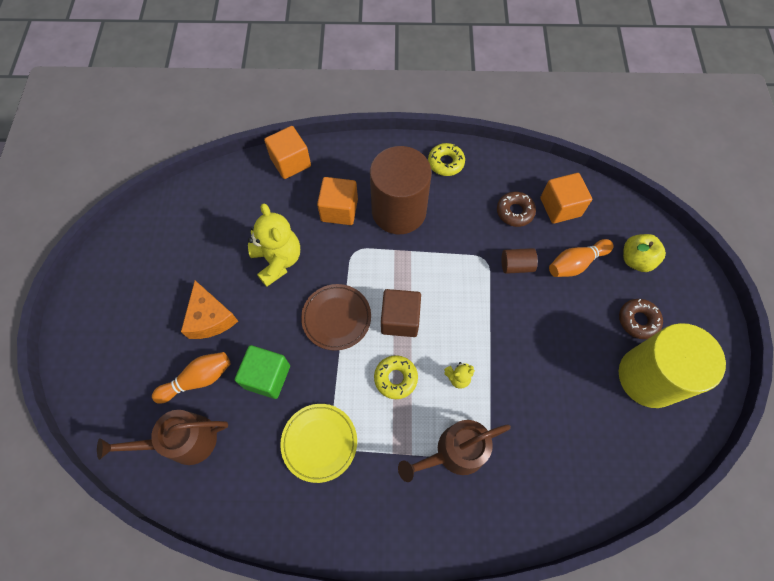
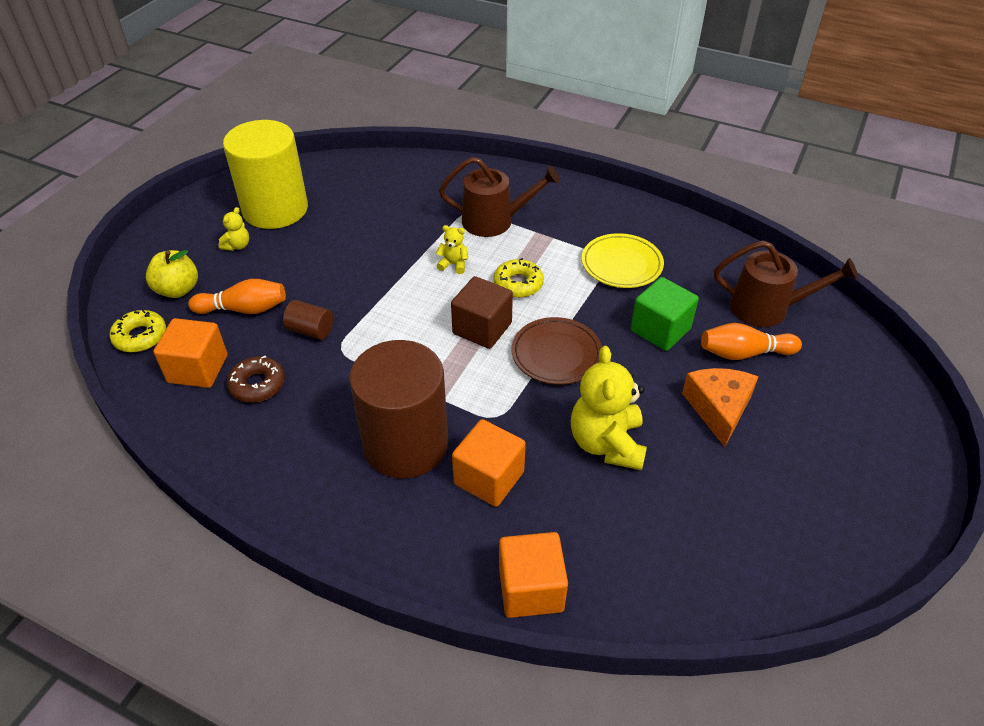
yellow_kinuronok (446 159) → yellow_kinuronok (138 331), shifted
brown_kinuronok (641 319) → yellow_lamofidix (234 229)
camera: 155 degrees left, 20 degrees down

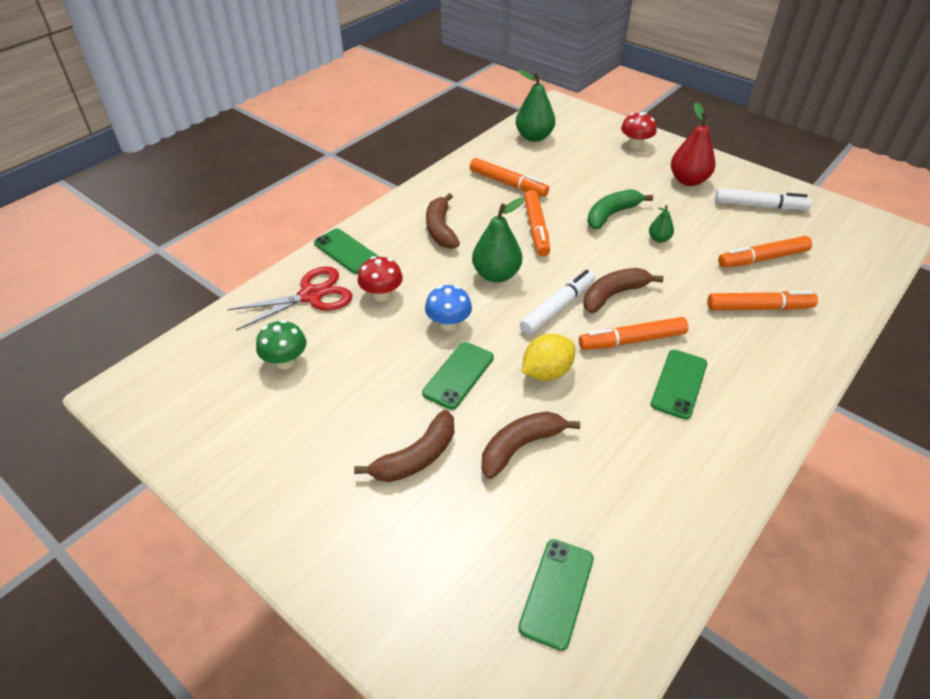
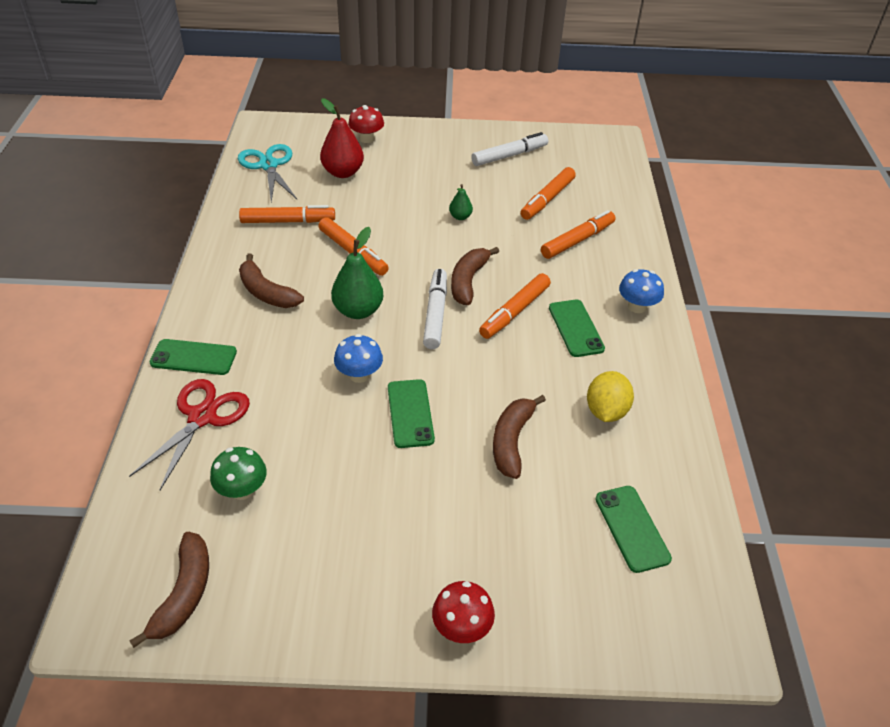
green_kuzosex (535 106) → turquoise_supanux (267 173)
red_kuzosex (693 144) → red_kuzosex (342 138), shifted
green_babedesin (620 209) → -
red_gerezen (380 278) → red_gerezen (463 612), shifted
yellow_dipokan (548 357) → yellow_dipokan (610 396), shifted
brown_babedesin (404 446) → brown_babedesin (169 590), shifted
- → blue_gerezen (641 291)
camera: 40 degrees left, 0 degrees up

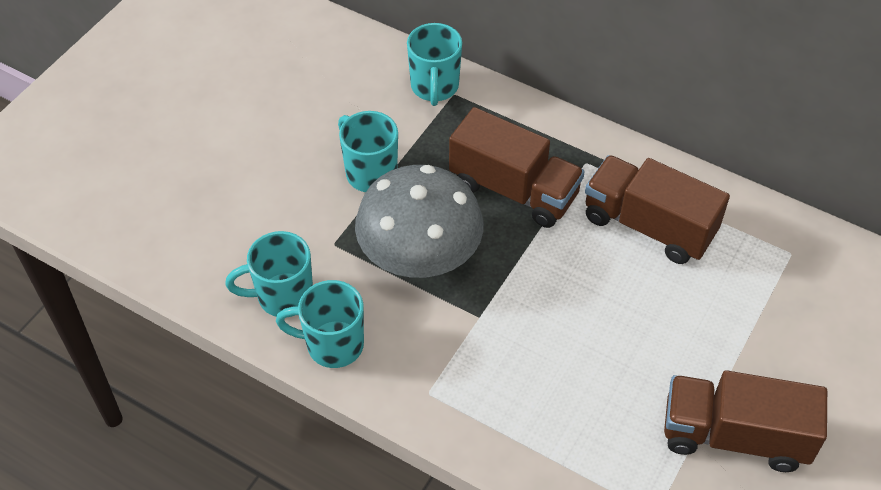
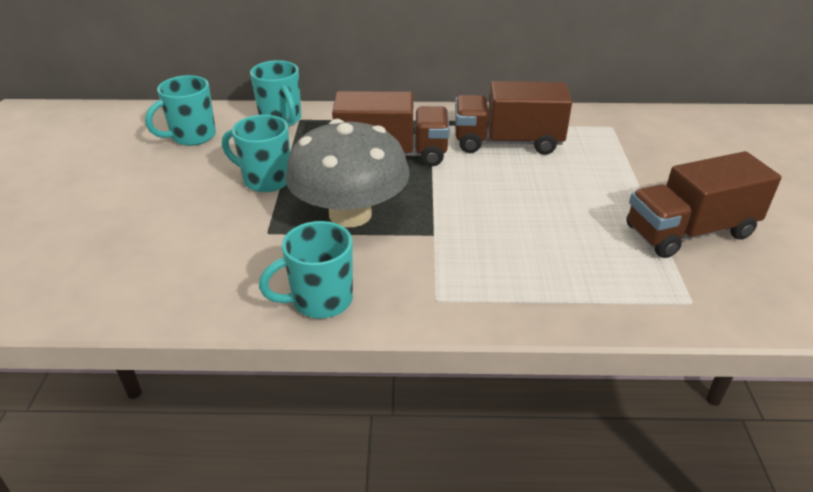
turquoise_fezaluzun (269 274) → turquoise_fezaluzun (180 110), shifted
camera: 30 degrees left, 15 degrees down

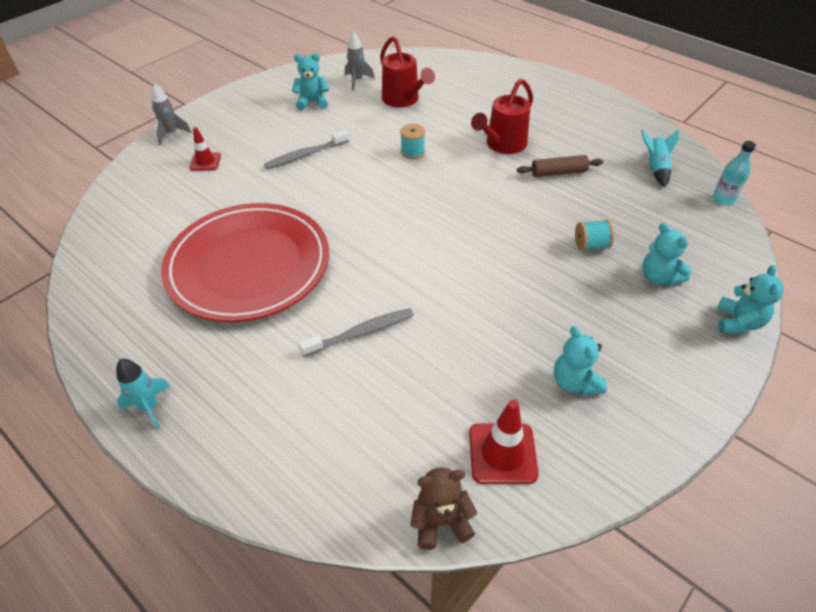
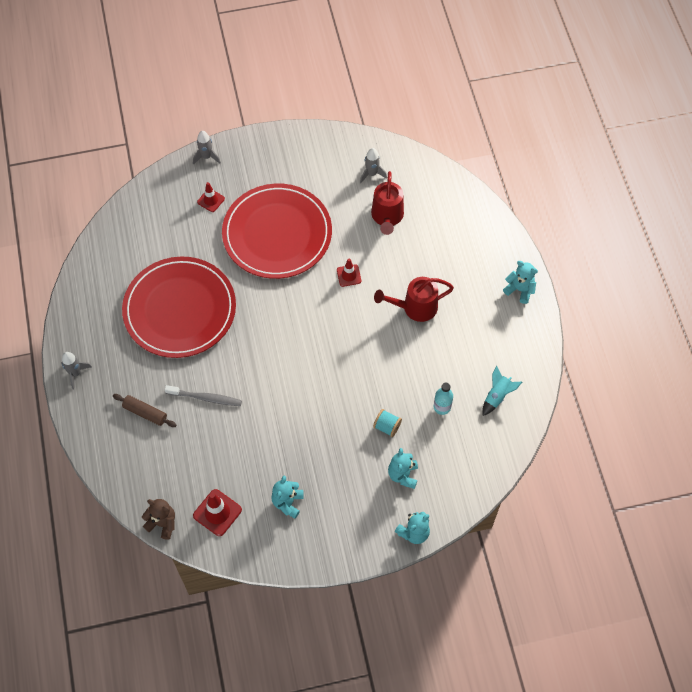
turquoise_lamofidix (310 81) → turquoise_lamofidix (520 282), shifted
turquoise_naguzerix (412 141) → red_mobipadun (349 273)
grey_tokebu (306 149) → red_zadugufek (277 231)
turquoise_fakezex (734 173) → turquoise_fakezex (443 399), shifted
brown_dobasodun (560 166) → brown_dobasodun (144 410), shifted
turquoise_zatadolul (143 394) → grey_zatadolul (76 370)
camera: 35 degrees right, 15 degrees up

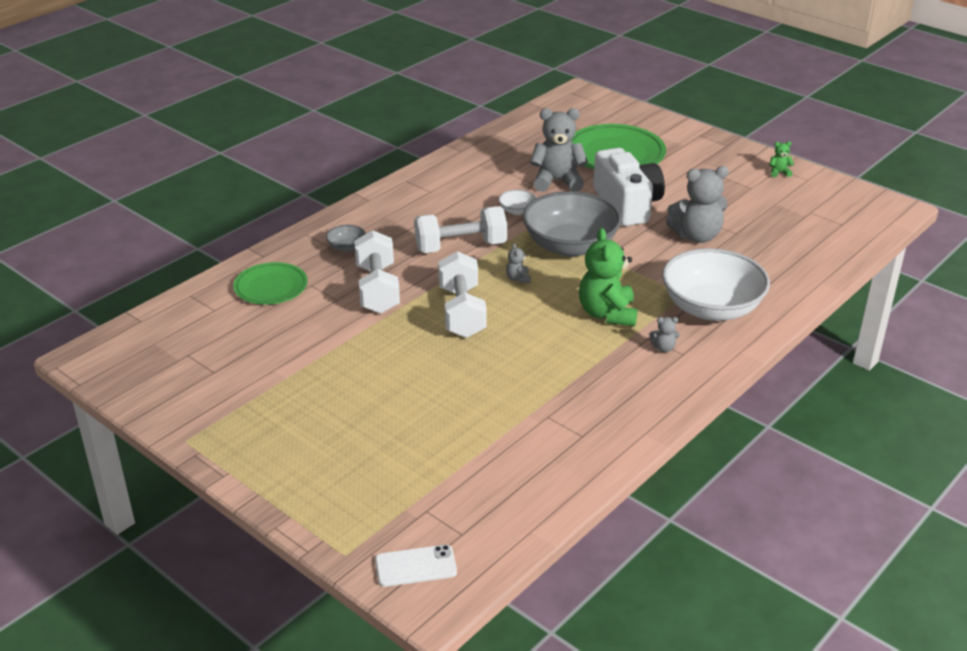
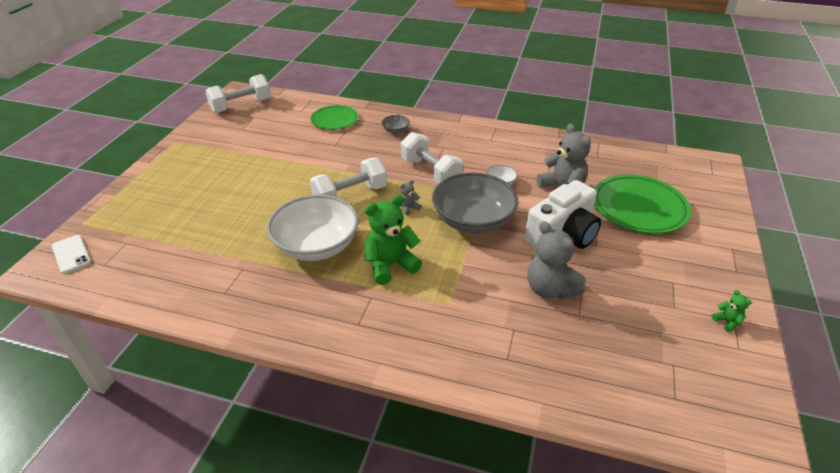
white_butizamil (377 272) → white_butizamil (238 93), shifted
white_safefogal (716 284) → white_safefogal (312 228), shifted
grey_lamofidix (664 334) → -
camera: 65 degrees right, 5 degrees up

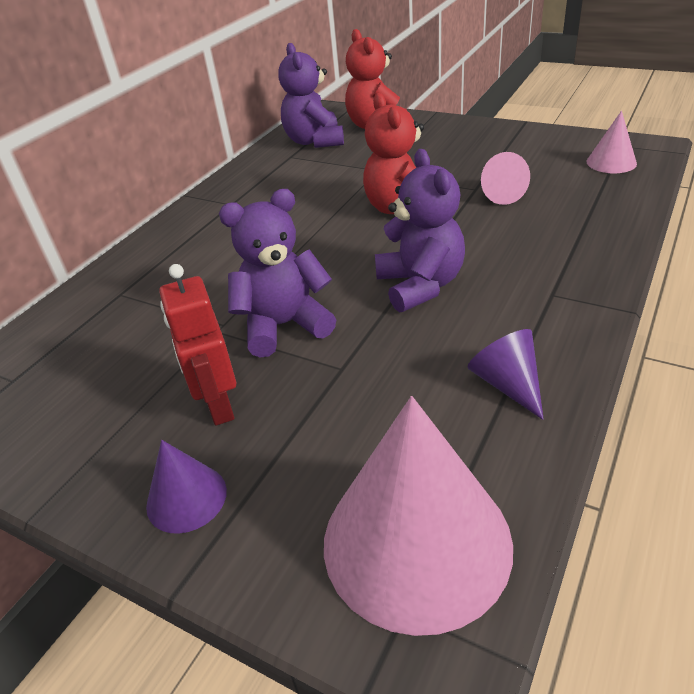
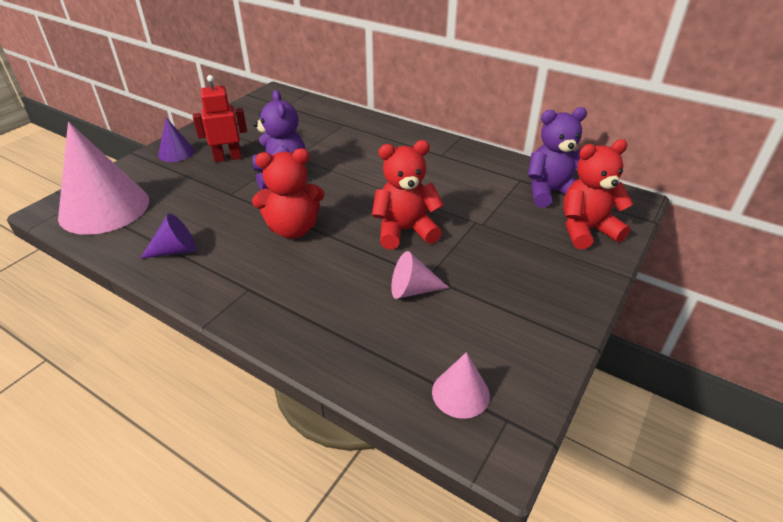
purple_lamofidix (420 230) → red_lamofidix (288 193)
camera: 90 degrees right, 0 degrees up

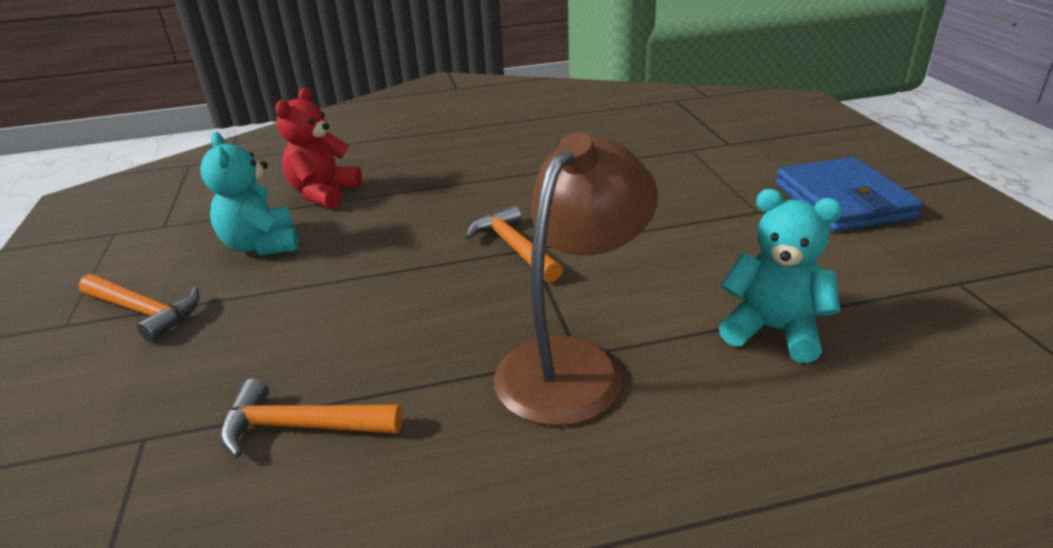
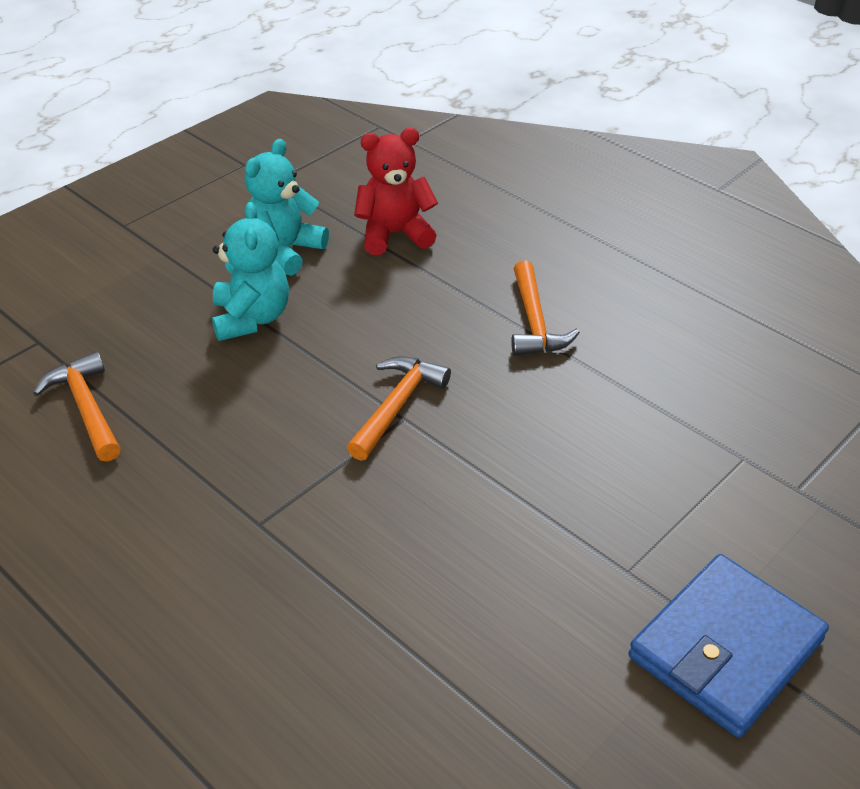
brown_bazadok (576 279) → -
turquoise_lamofidix (781 276) → turquoise_lamofidix (250 271), shifted
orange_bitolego (139 308) → orange_bitolego (545 308), shifted
camera: 55 degrees right, 10 degrees up

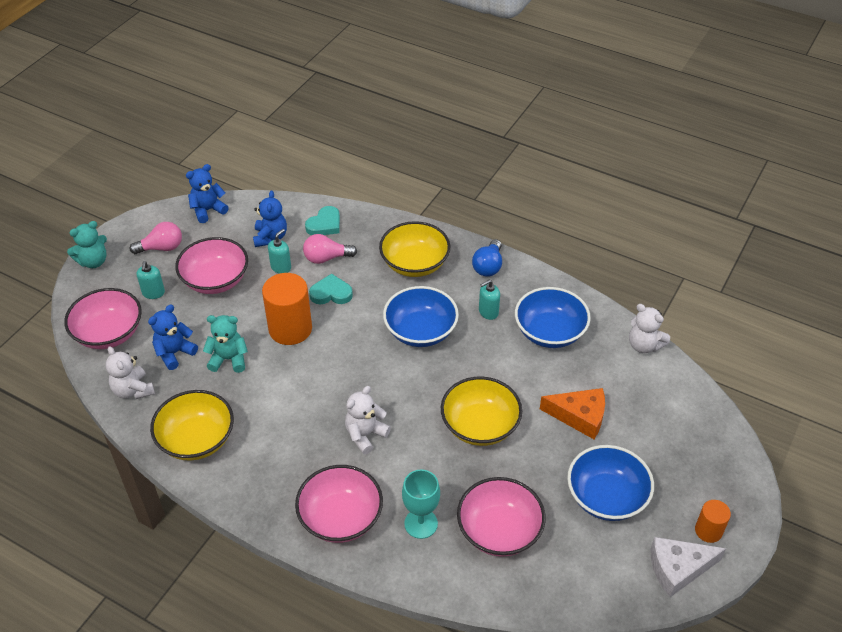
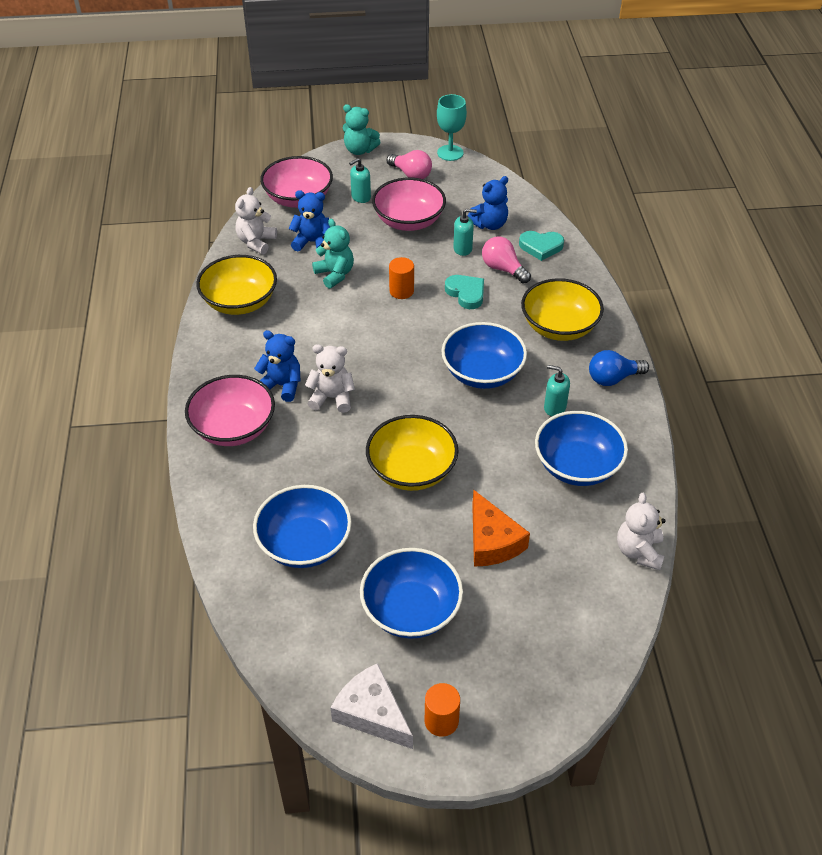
blue_lamofidix (207 193) → blue_lamofidix (277 366), shifted
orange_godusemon (287 309) → orange_godusemon (401 278), x0.54
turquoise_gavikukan (421 504) → turquoise_gavikukan (452 127), shifted
pink_safefogal (501 517) → blue_safefogal (302 526)
camera: 55 degrees right, 0 degrees up

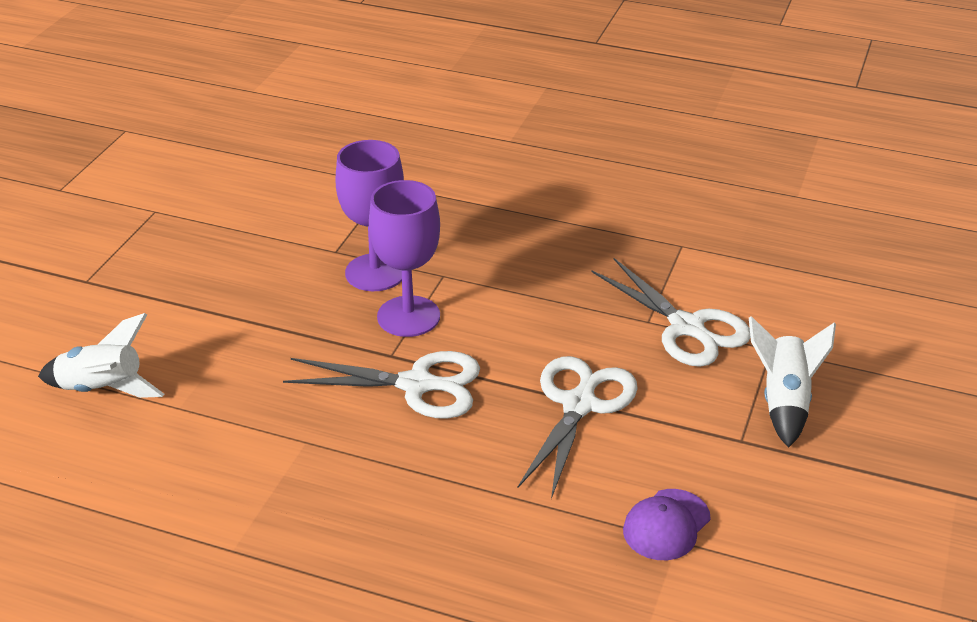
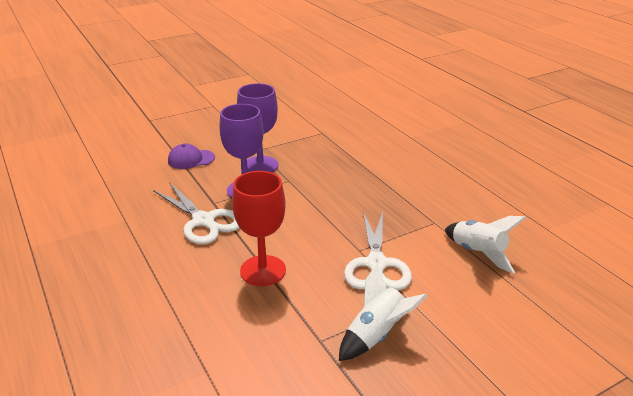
white_zatadolul (101 355) → white_zatadolul (485 244), shifted
white_supanux (578 427) → red_gavikukan (259 228)
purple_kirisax (667 524) → purple_kirisax (191 156), shifted
camera: 40 degrees right, 5 degrees down

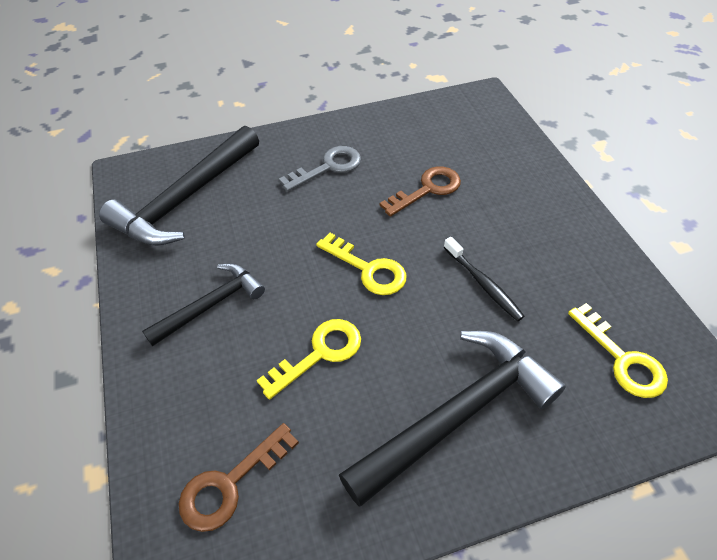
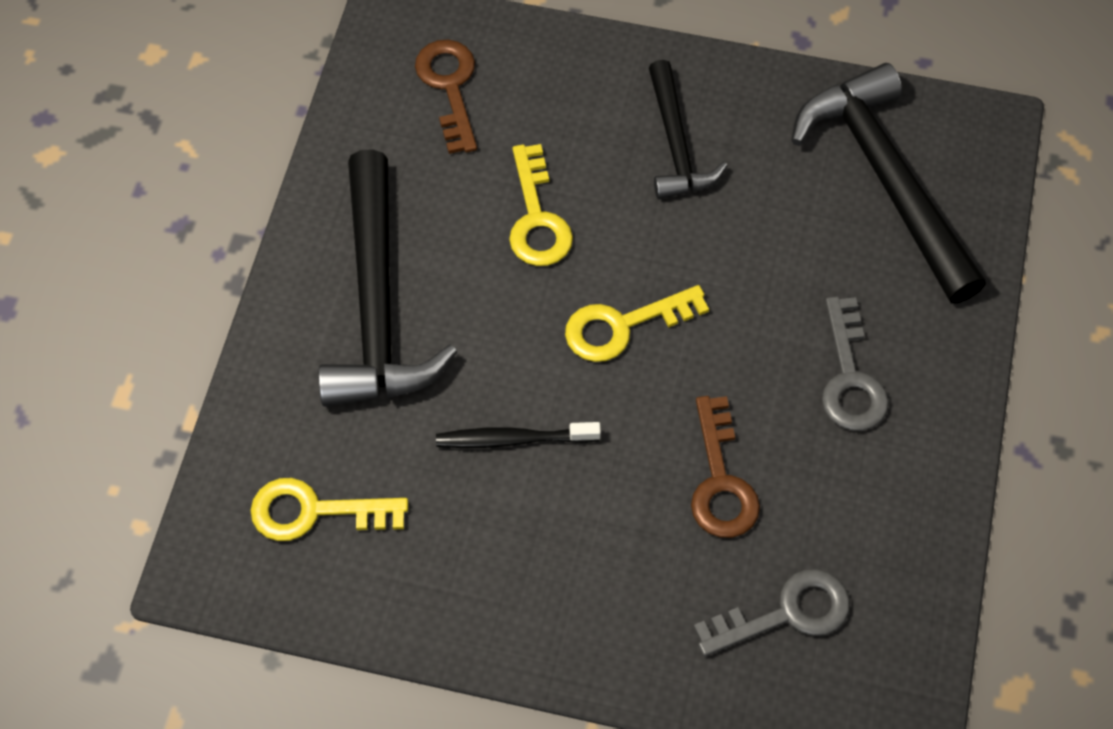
- → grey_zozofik (772 612)
camera: 120 degrees right, 10 degrees up

